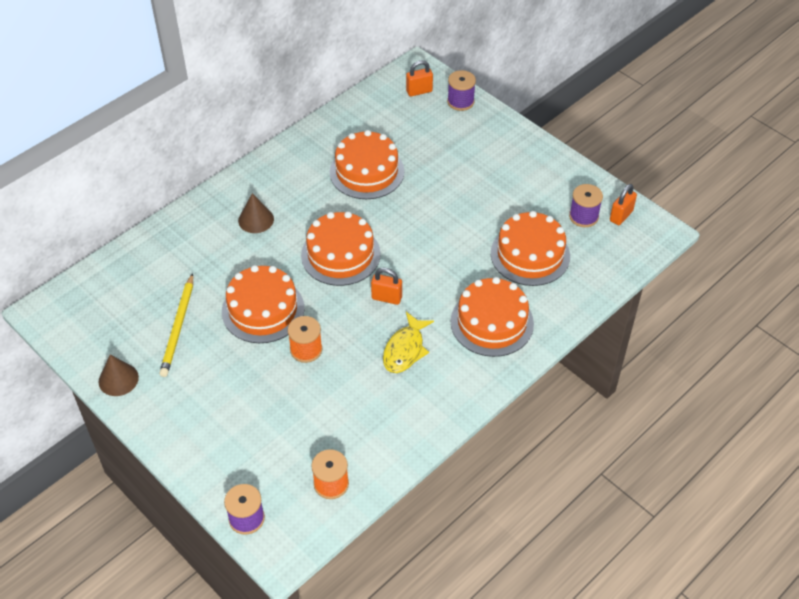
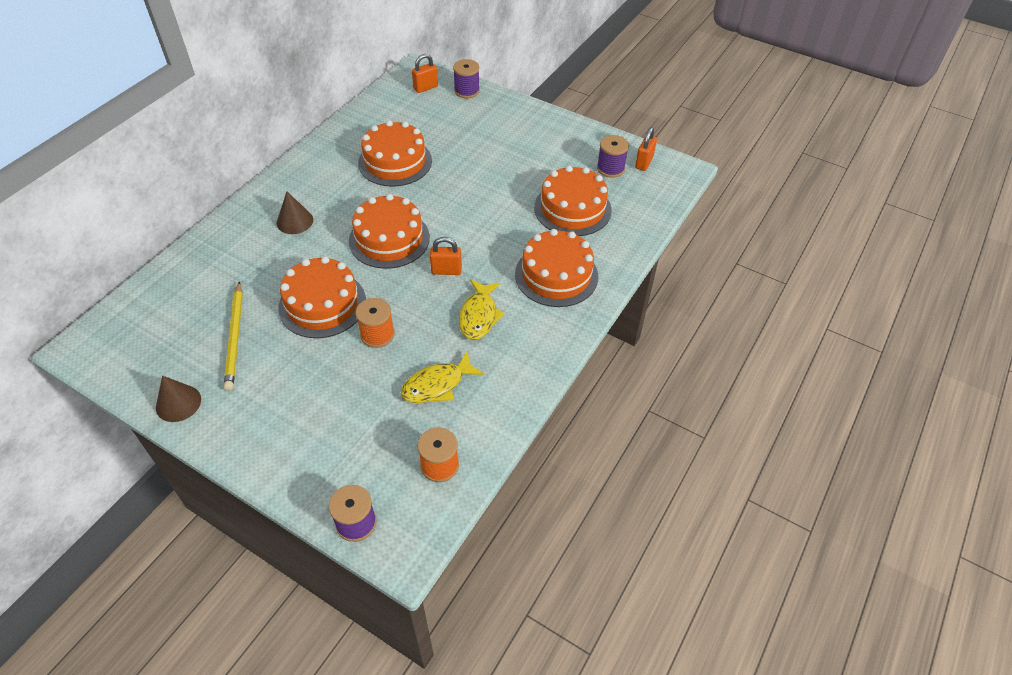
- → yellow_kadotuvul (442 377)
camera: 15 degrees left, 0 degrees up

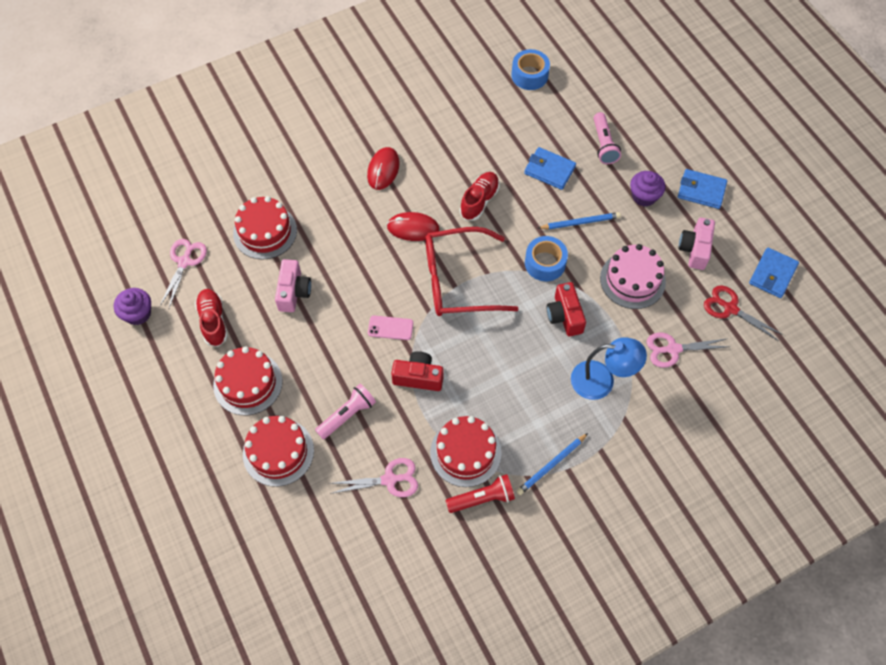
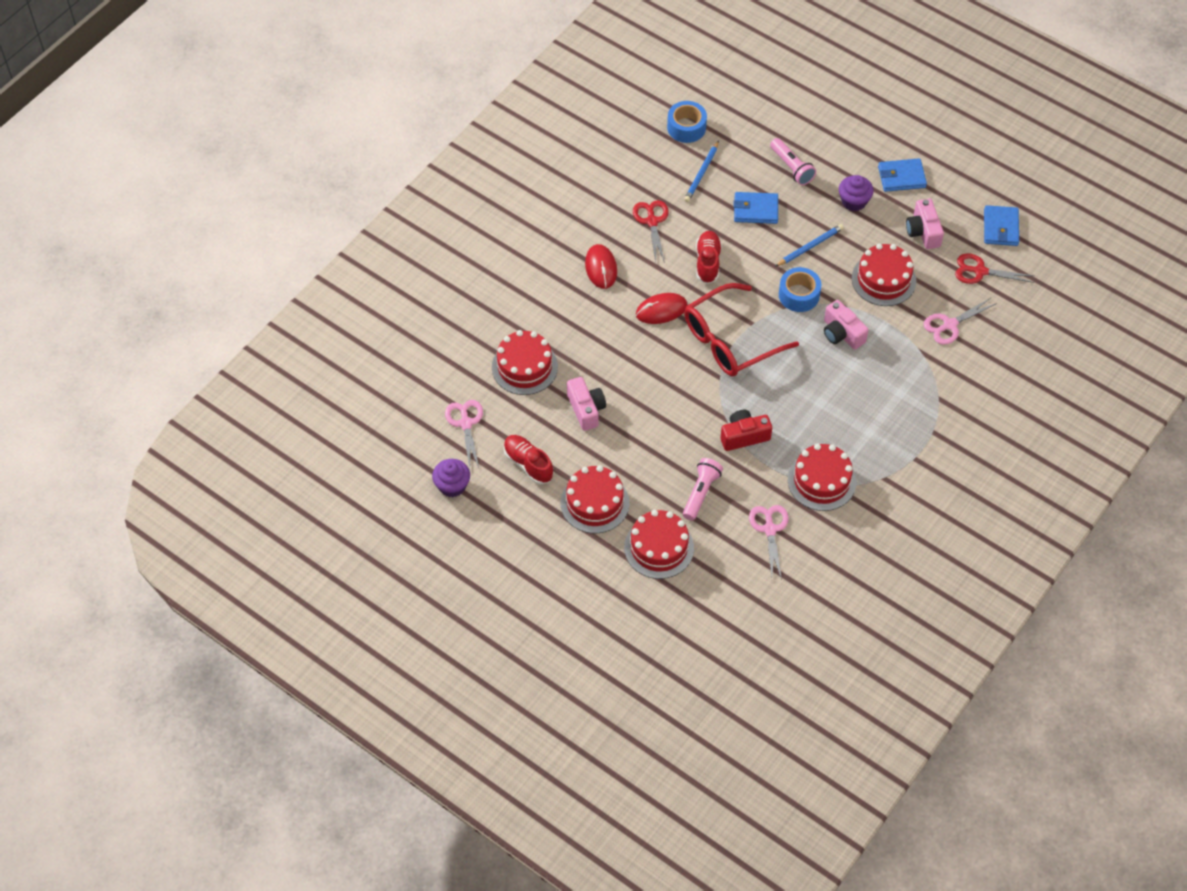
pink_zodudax (633 276) → red_zodudax (884 274)
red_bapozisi (566 309) → pink_bapozisi (846 325)
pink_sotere (390 328) → -
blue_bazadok (609 368) → -
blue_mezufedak (552 464) → blue_mezufedak (701 171), shifted
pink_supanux (373 477) → pink_supanux (768 542), 60 degrees counterclockwise
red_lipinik (480 493) → -
- → red_supanux (651 231)
camera: 25 degrees left, 5 degrees down

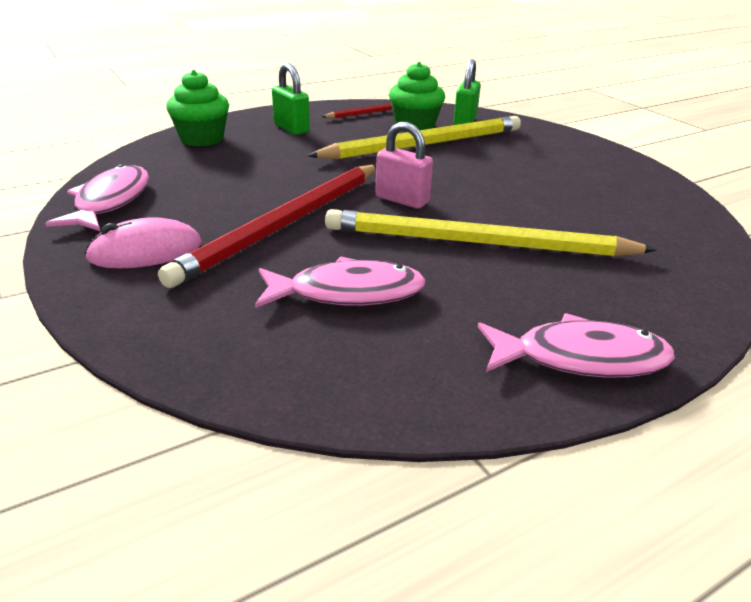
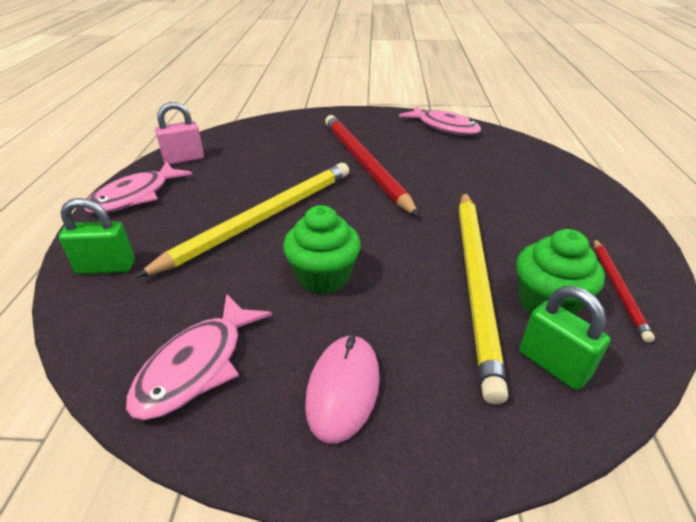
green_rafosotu (291 99) → green_rafosotu (96 236), shifted
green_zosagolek (197 108) → green_zosagolek (322 250), shifted
pink_rafosotu (404 165) → pink_rafosotu (179 133), shifted
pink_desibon (143 242) → pink_desibon (342 389), shifted
pink_kadotuvul (340 282) → pink_kadotuvul (199 357), shifted
camera: 125 degrees right, 5 degrees up

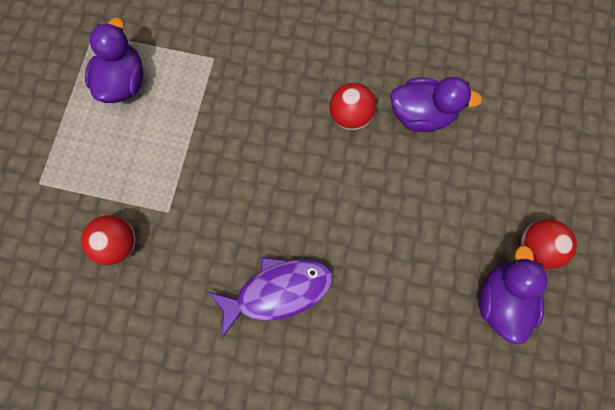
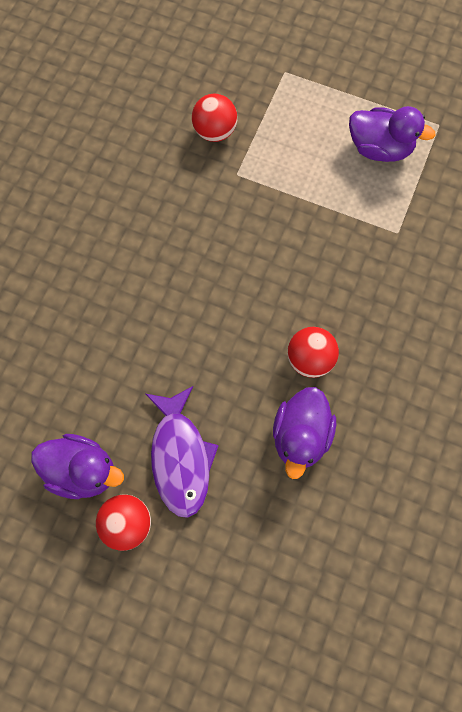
purple_kadotuvul (270 297) → purple_kadotuvul (182 452), shifted
camera: 100 degrees right, 5 degrees down

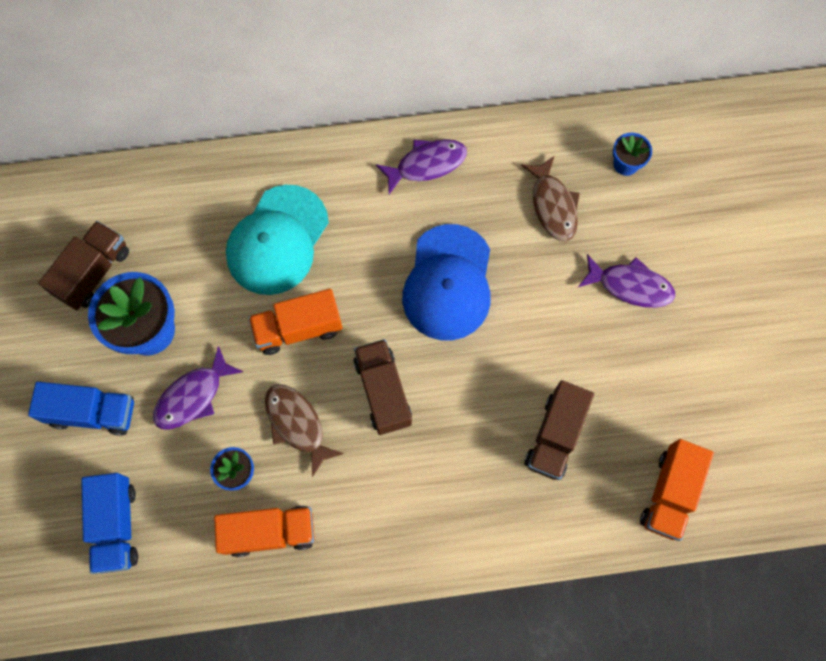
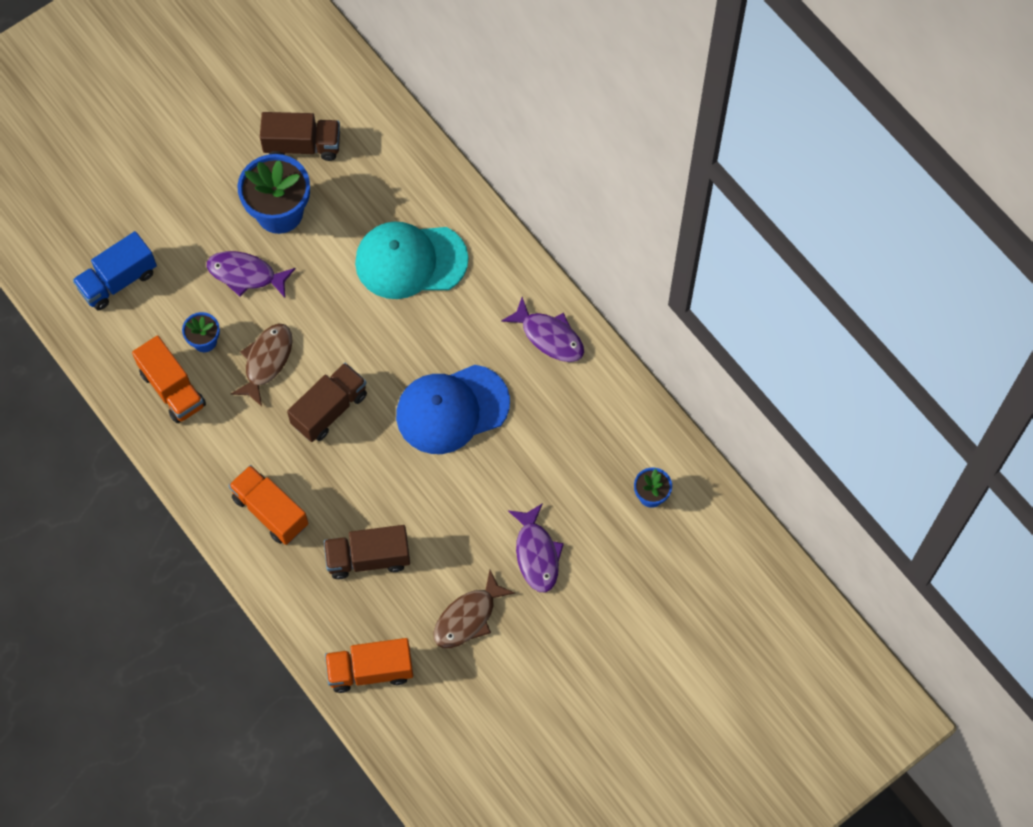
brown_kadotuvul (550 199) → brown_kadotuvul (474 609), shifted
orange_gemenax (295 322) → orange_gemenax (268 505), shifted
blue_gemenax (81 409) → -
camera: 60 degrees right, 5 degrees down

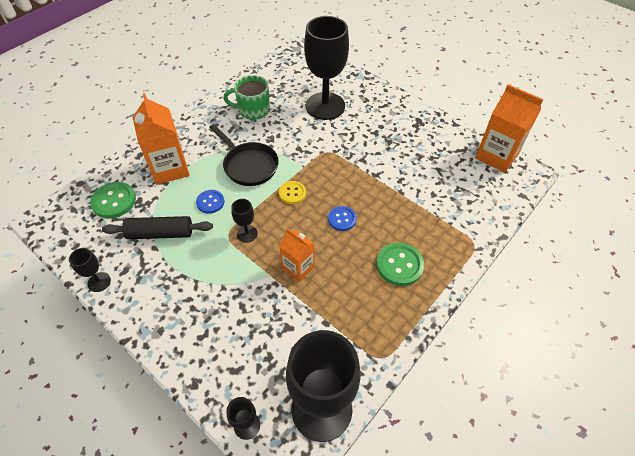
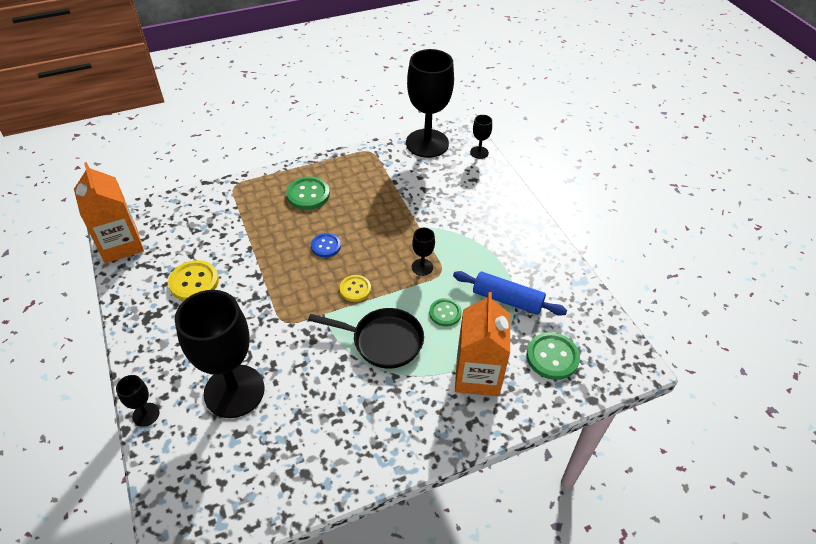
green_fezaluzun (246 97) → -
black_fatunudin (244 155) → black_fatunudin (366 338), 120 degrees clockwise
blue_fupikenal (210 202) → green_fupikenal (445 312)
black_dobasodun (157 227) → blue_dobasodun (510 293)
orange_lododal (297 255) → -
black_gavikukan (90 270) → black_gavikukan (137 401), shifted
- → yellow_fupikenal (193 280)
camera: 155 degrees left, 5 degrees down

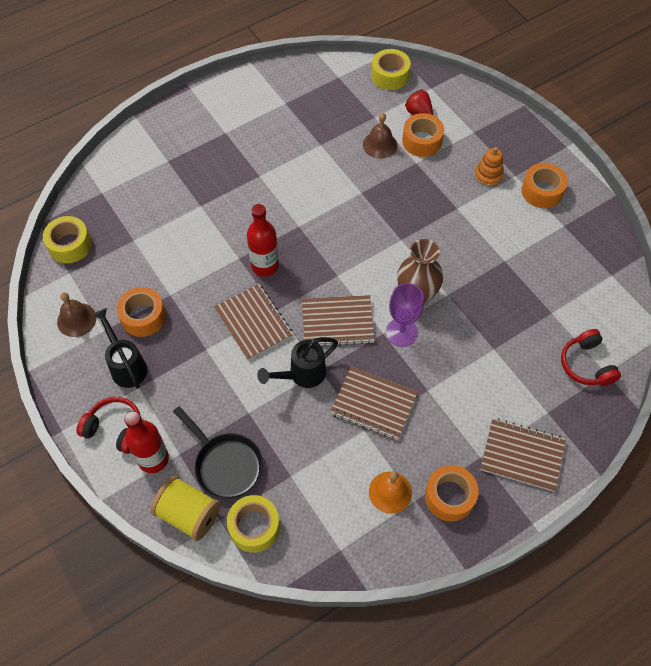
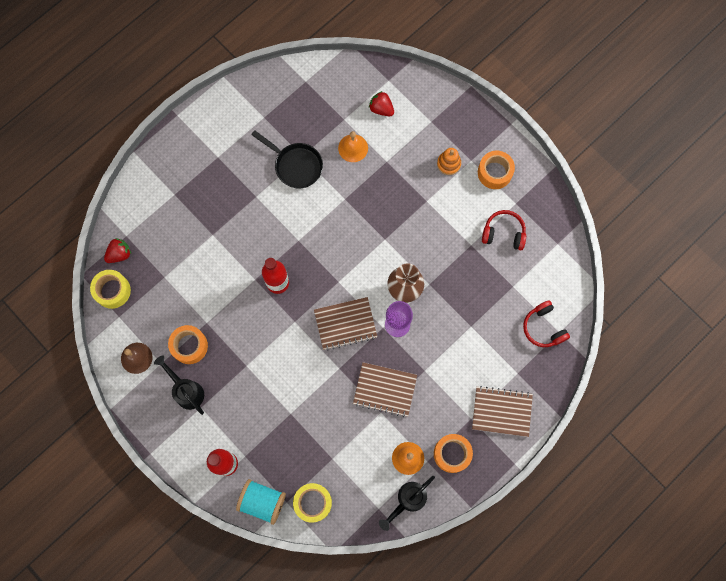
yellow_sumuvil (391 69) → -
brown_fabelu (380 136) → orange_fabelu (353 146)
orange_sumuvil (423 135) → -
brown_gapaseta (253 322) → -
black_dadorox (297 362) → black_dadorox (407 503), shifted
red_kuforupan (108 425) → red_kuforupan (504 230), shifted
black_fatunudin (218 452) → black_fatunudin (287 159), shifted
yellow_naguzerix (186 508) → turquoise_naguzerix (261 502)
- → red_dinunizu (117 250)
camera: 10 degrees left, 15 degrees up

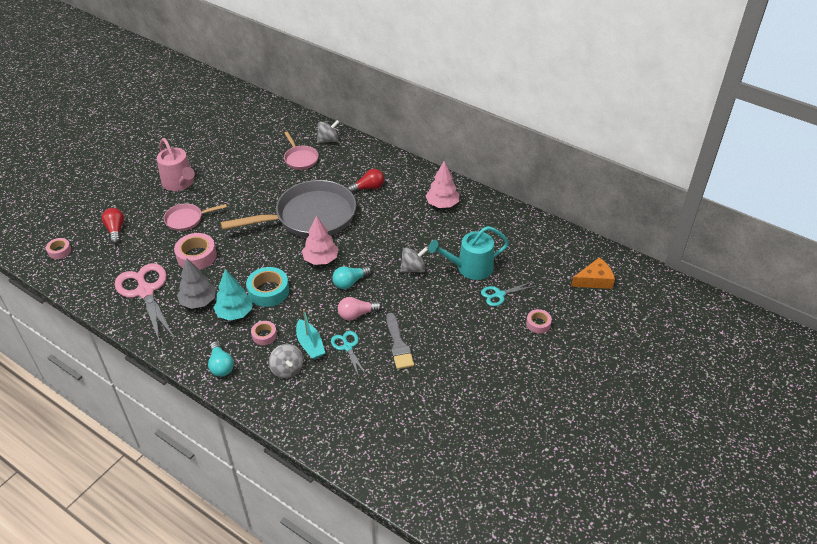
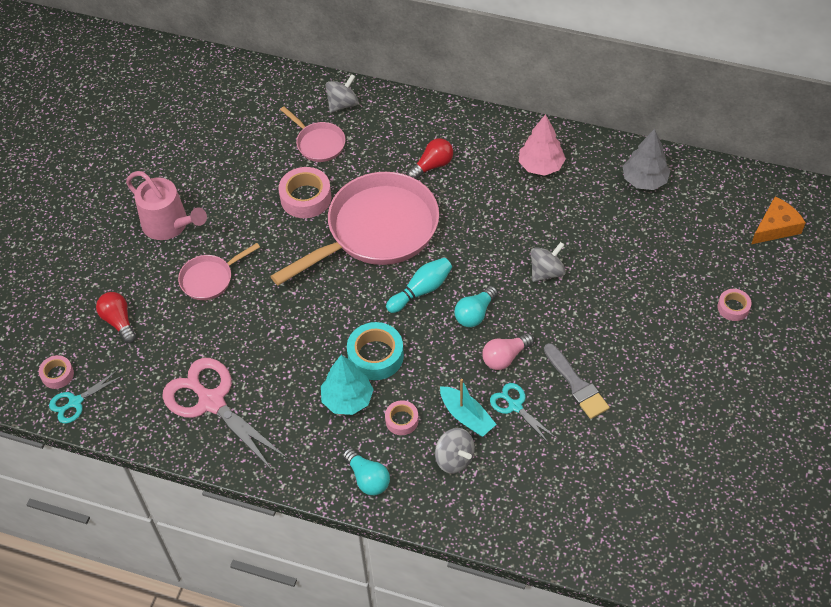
grey_fatunudin (288 209) → pink_fatunudin (355 228)
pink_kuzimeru (320 240) → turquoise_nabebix (419 285)
turquoise_dadorox (468 253) → -
pink_sumuvil (195 251) → pink_sumuvil (305 192), shifted
grey_kuzimeru (196 283) → grey_kuzimeru (646 159), shifted
turquoise_supanux (508 294) → turquoise_supanux (85 397), shifted
camera: 15 degrees left, 10 degrees up

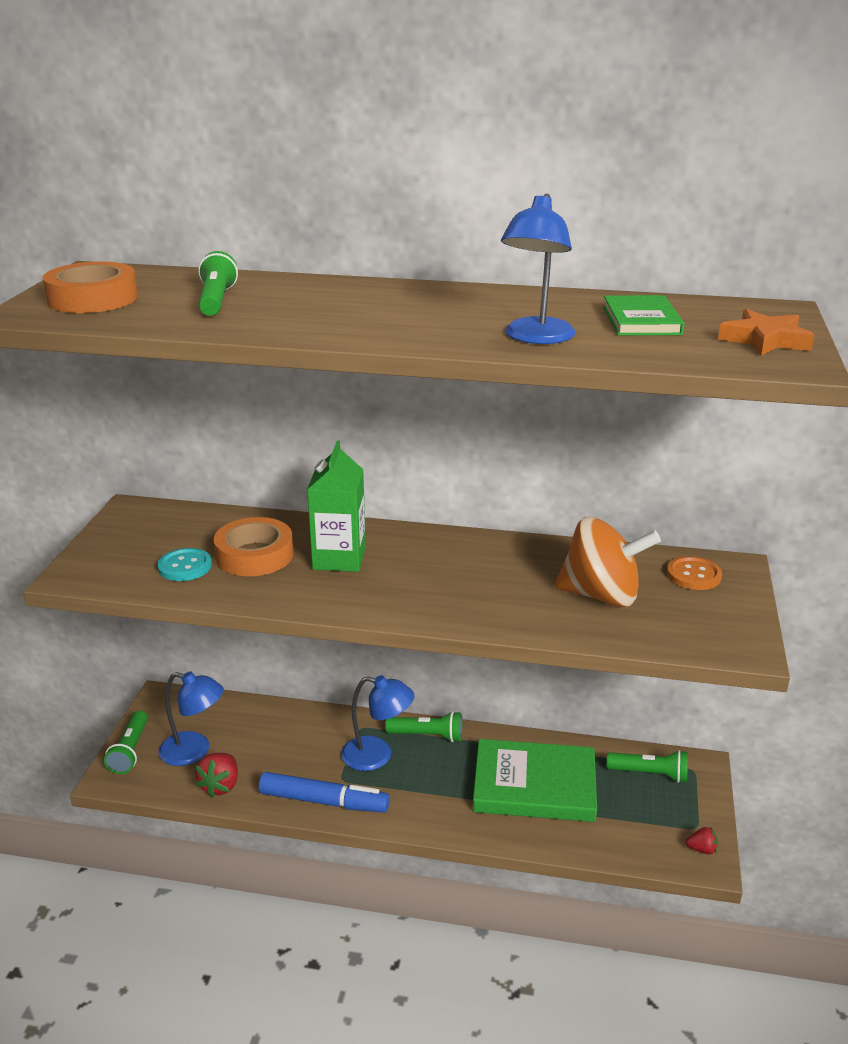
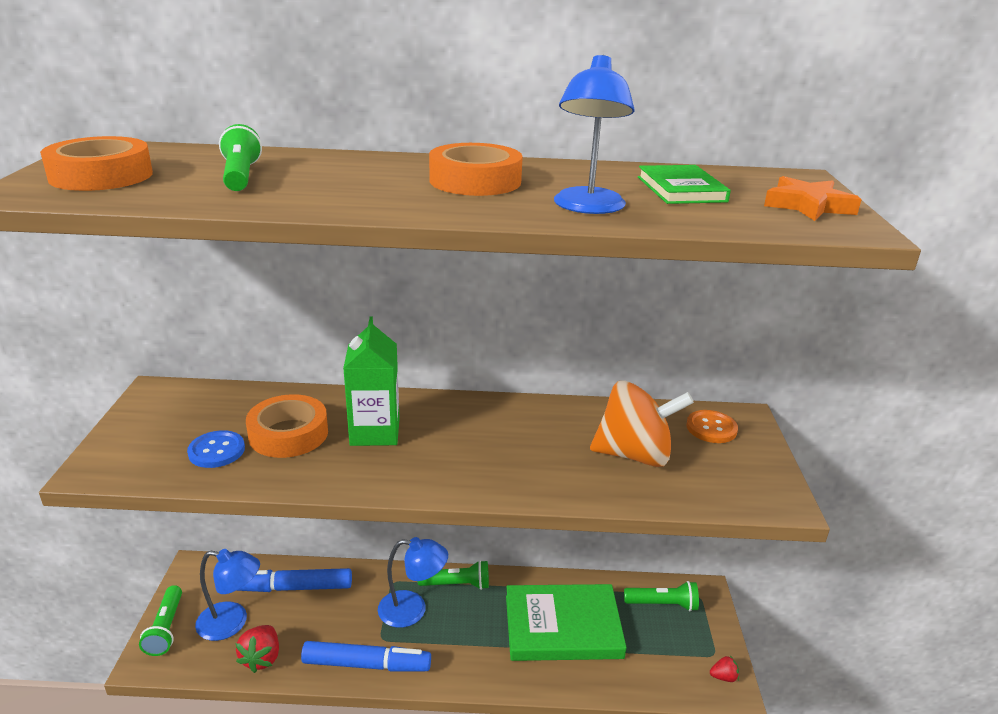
turquoise_fupikenal (184 564) → blue_fupikenal (216 449)
- → orange_sumuvil (476 169)
- → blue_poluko (294 580)
camera: 10 degrees left, 0 degrees up

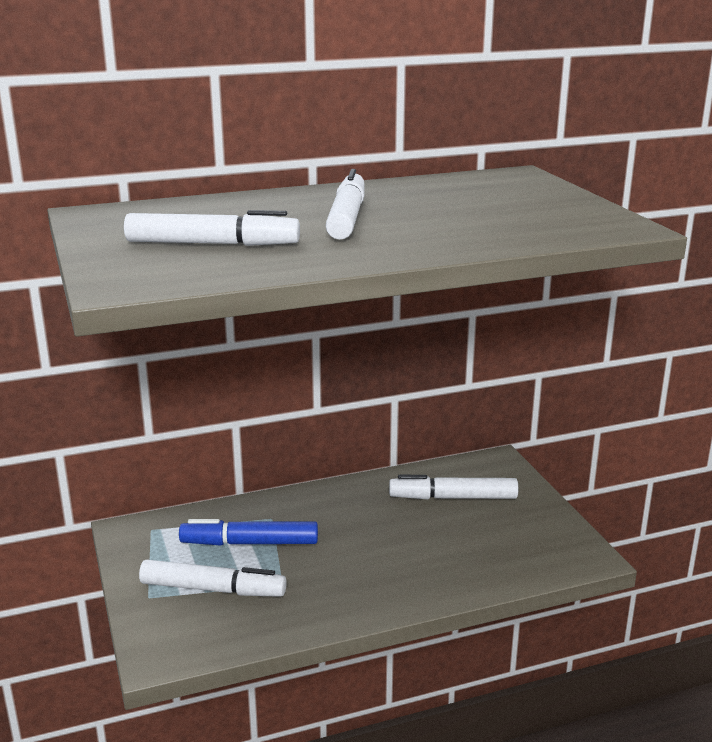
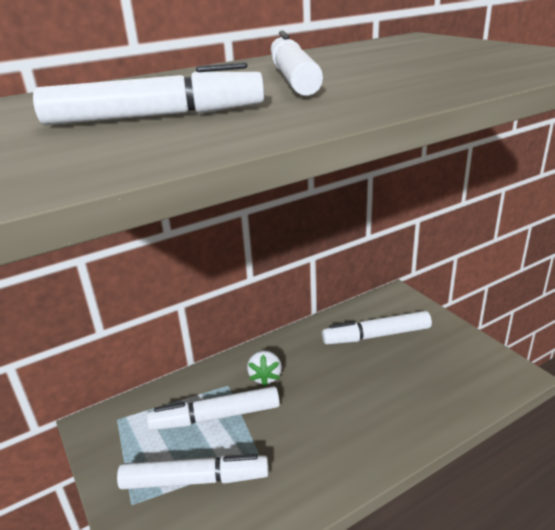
blue_poluko (248 532) → white_poluko (213 408)
- → white_dinunizu (264 368)
camera: 10 degrees left, 5 degrees up

